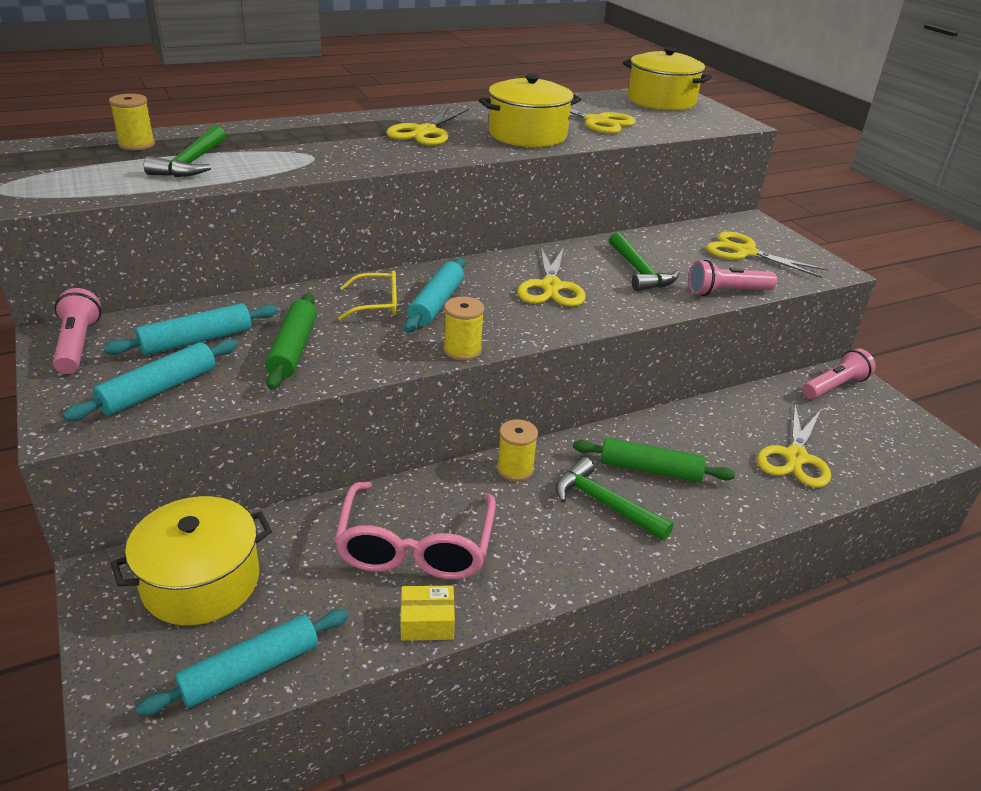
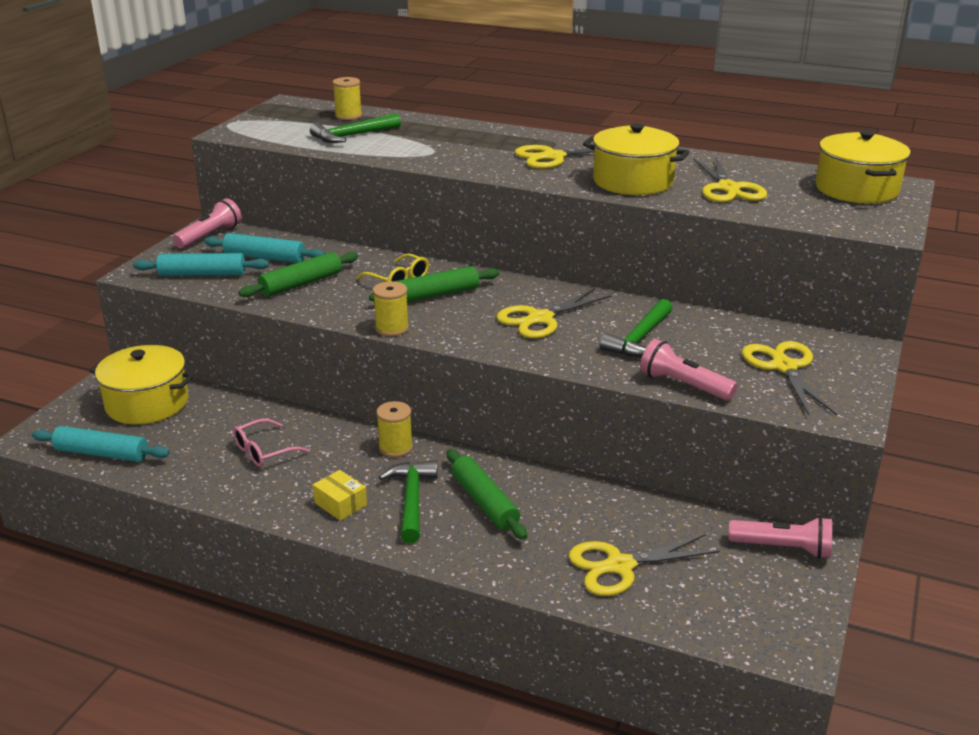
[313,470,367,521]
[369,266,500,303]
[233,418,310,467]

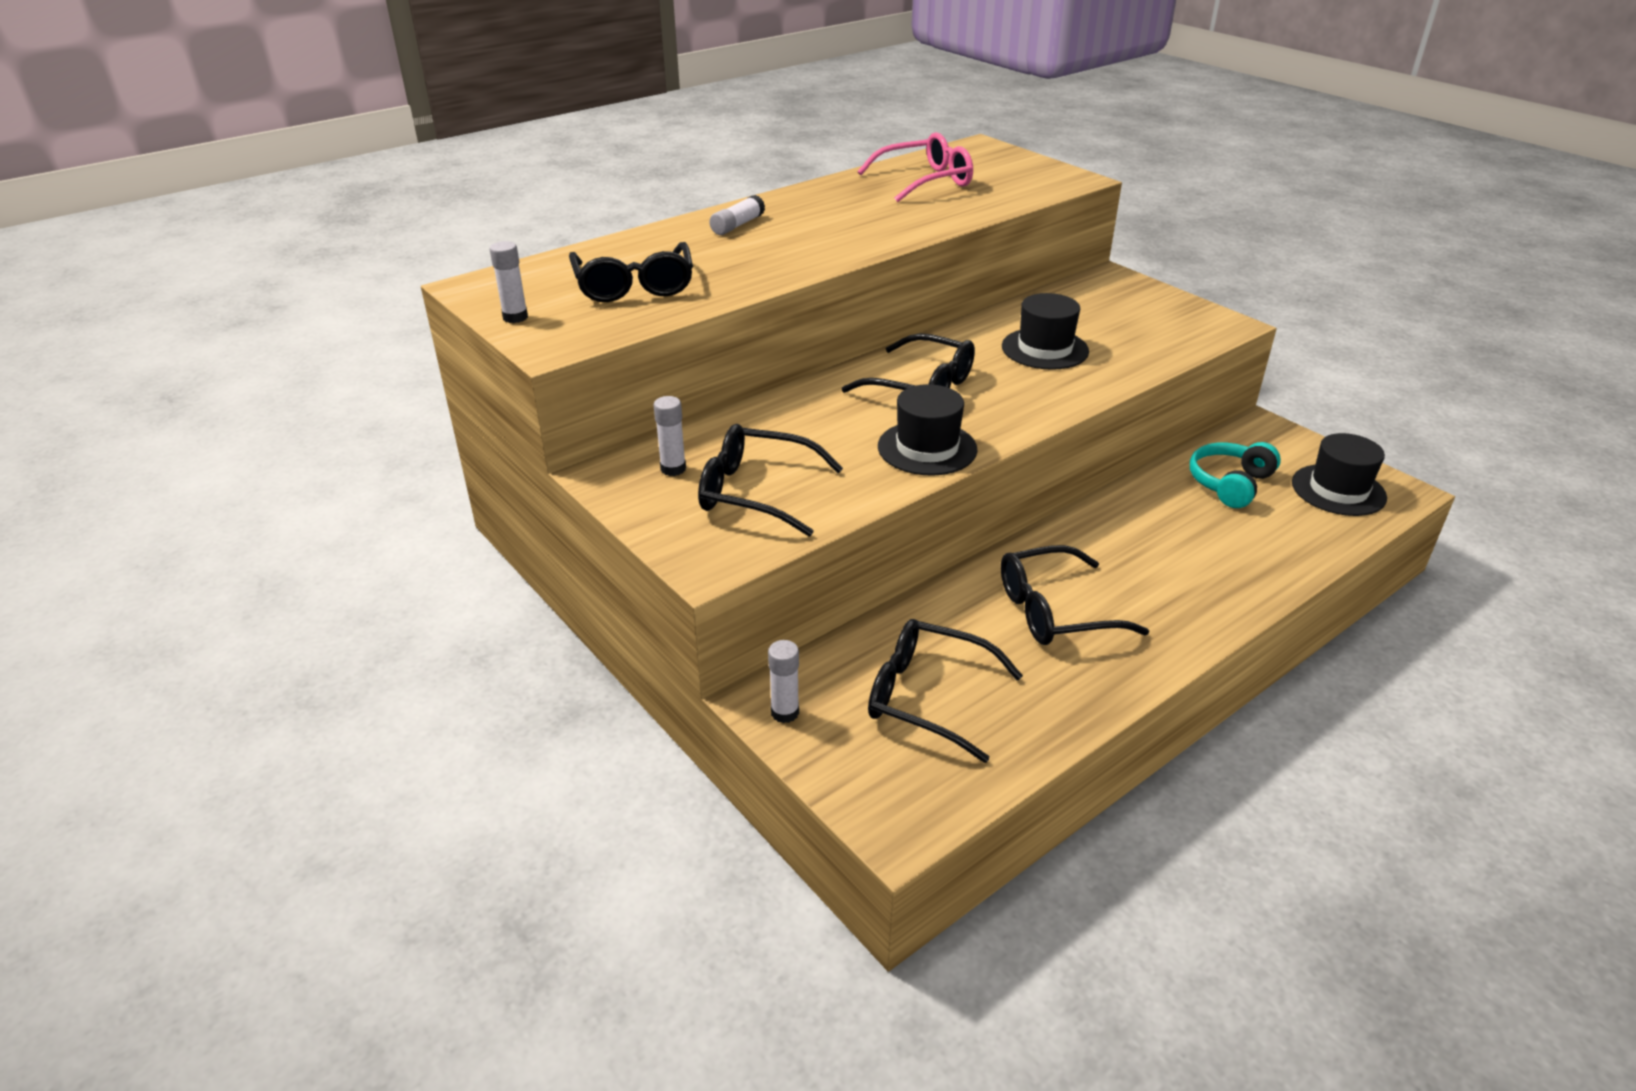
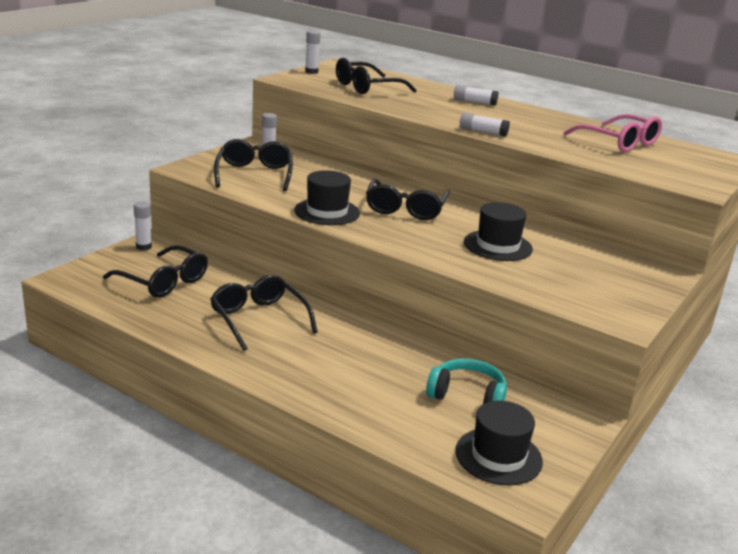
[460,112,510,136]
[103,245,208,298]

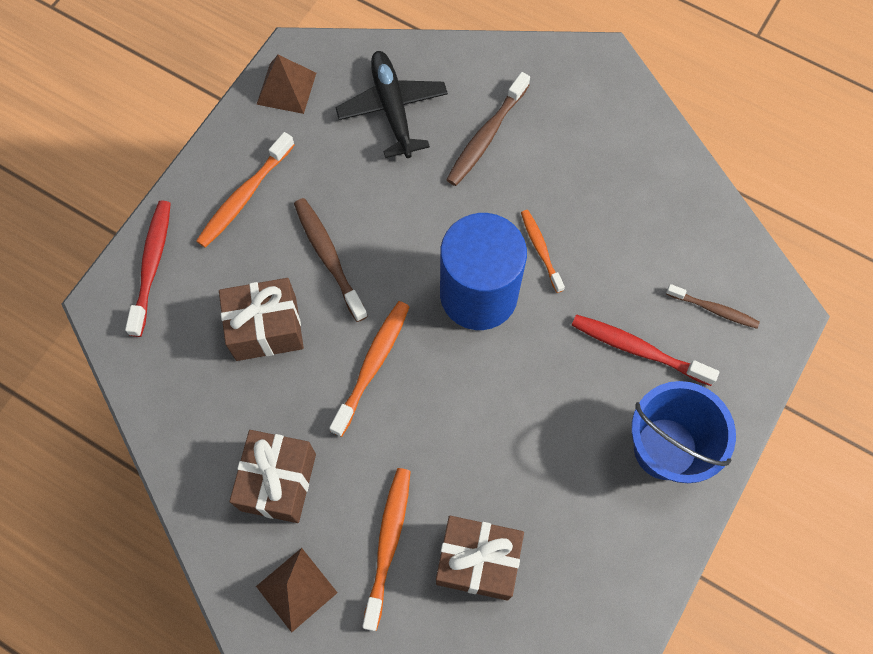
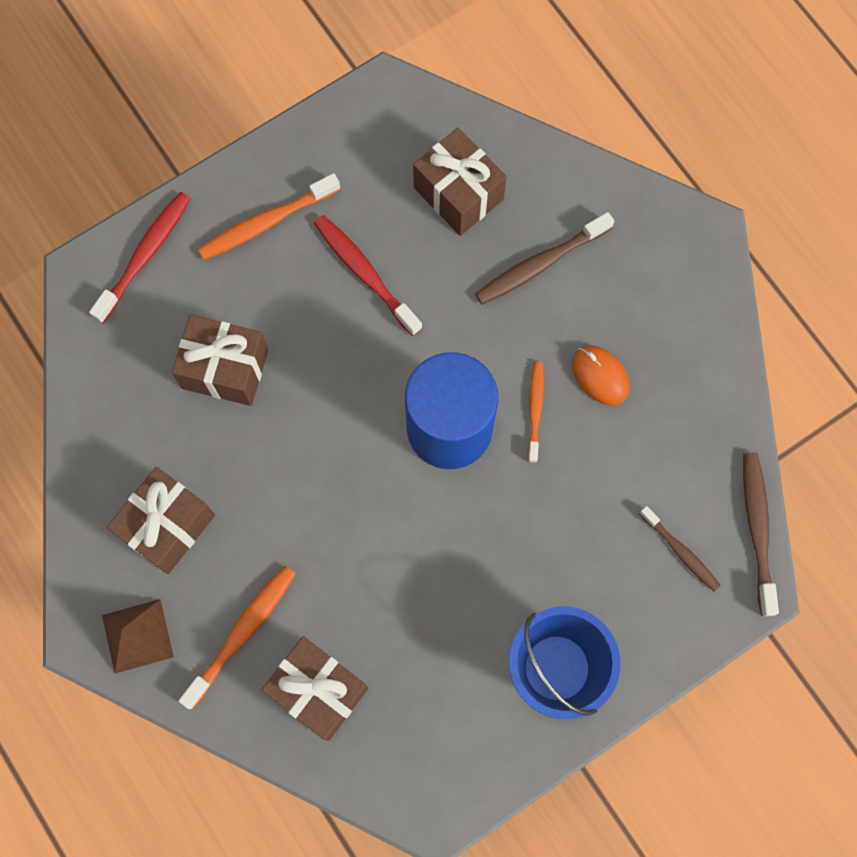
[256,55,316,114] (first image)
[329,301,410,437] (first image)
[572,345,630,406]
[743,452,779,616]
[314,215,423,336]
[413,128,507,236]

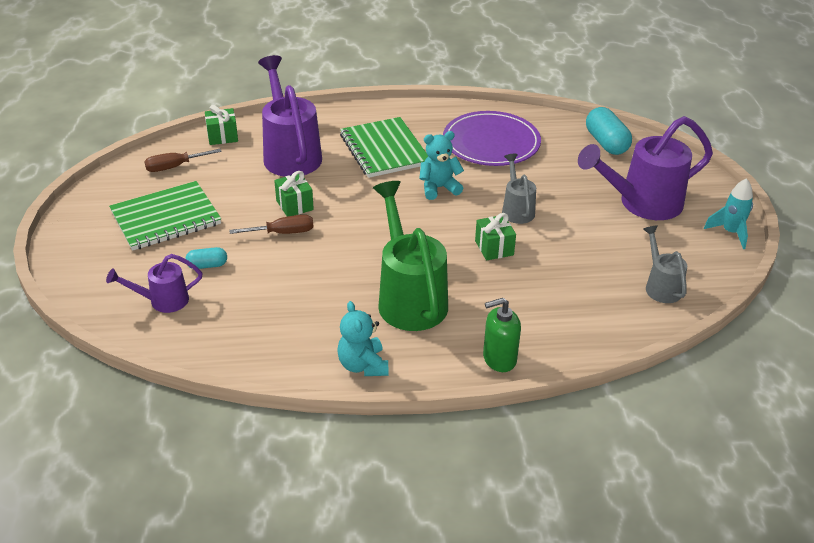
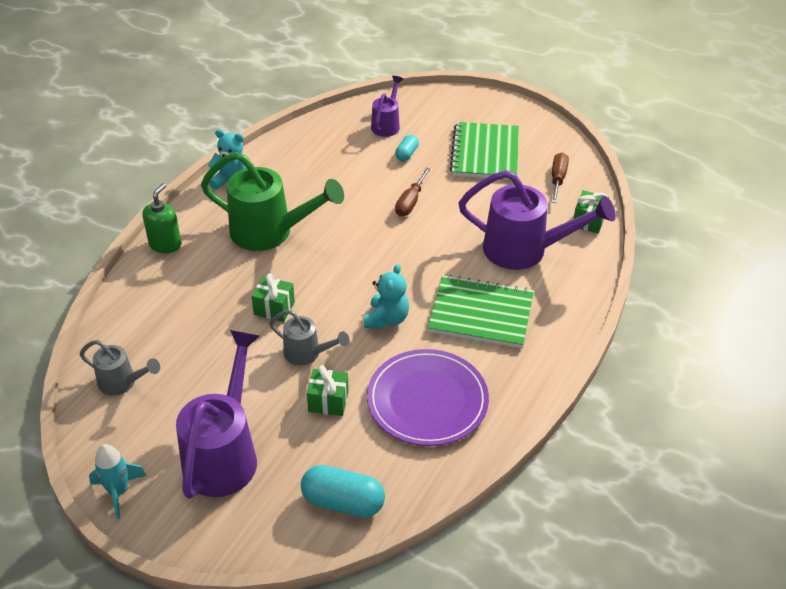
[307,365,349,416]

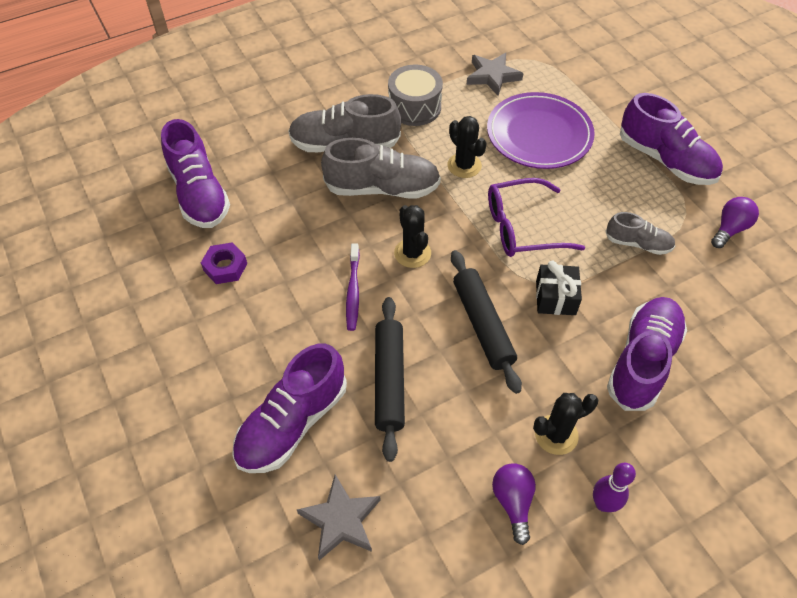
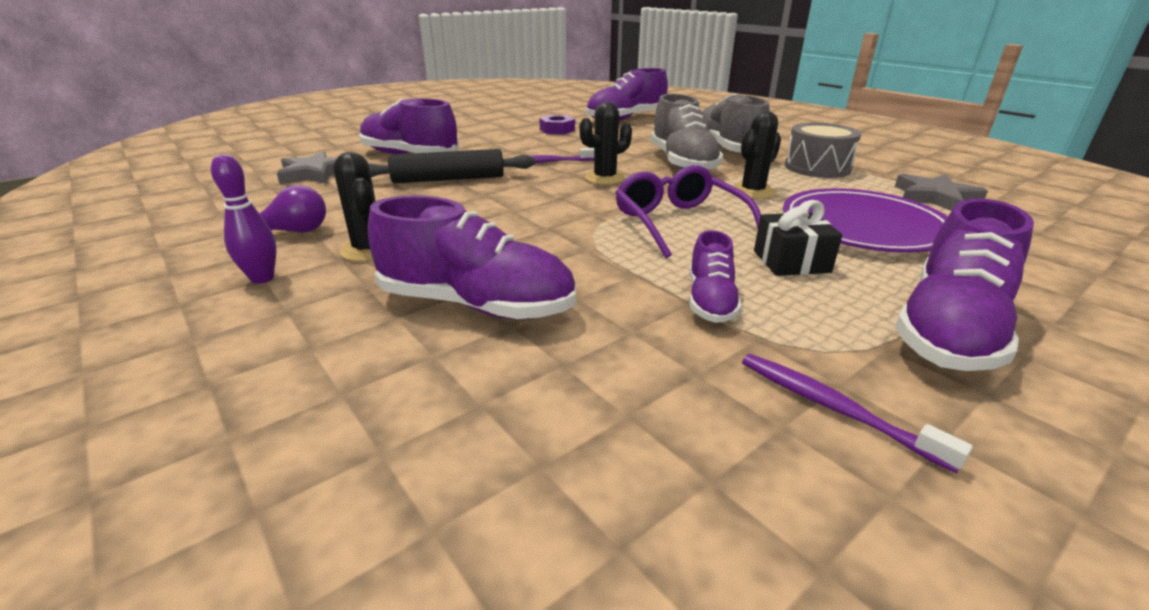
[451,250,522,394] (first image)
[754,200,842,276]
[742,354,973,473]
[689,230,742,323]

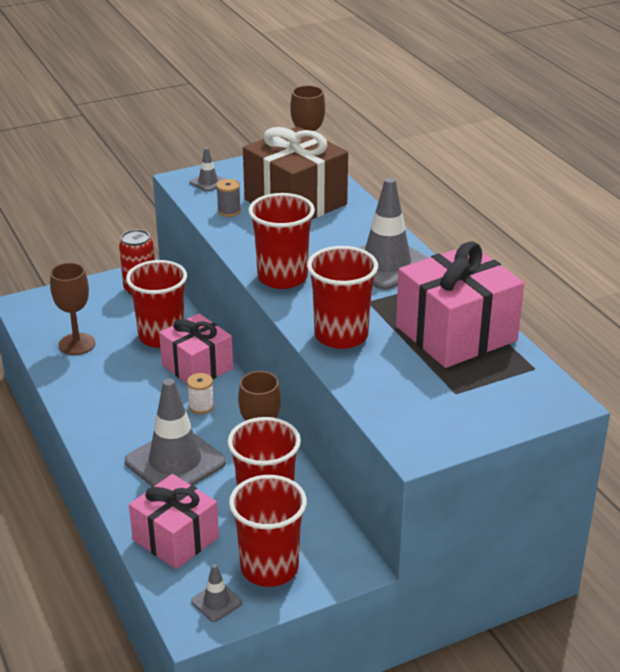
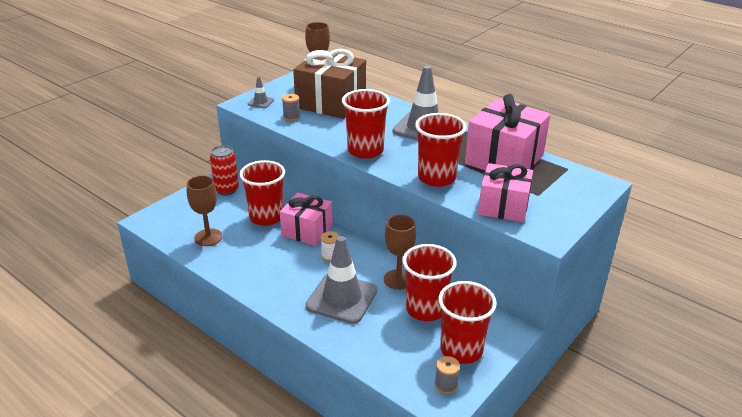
[478,163,533,222]
[435,356,460,394]

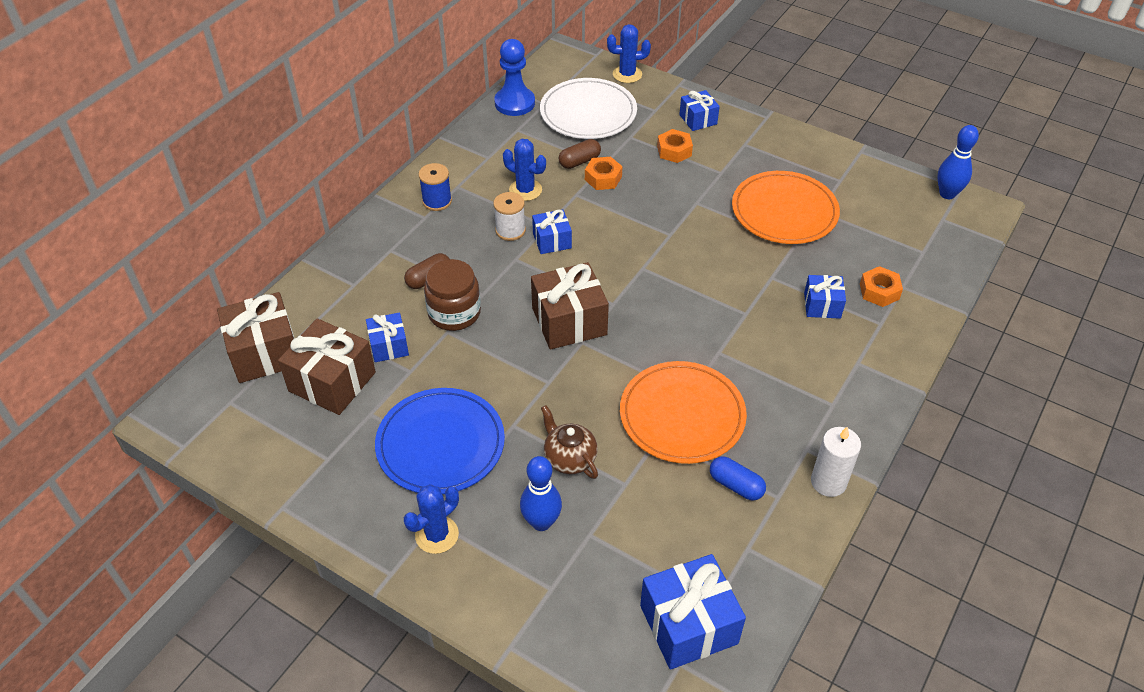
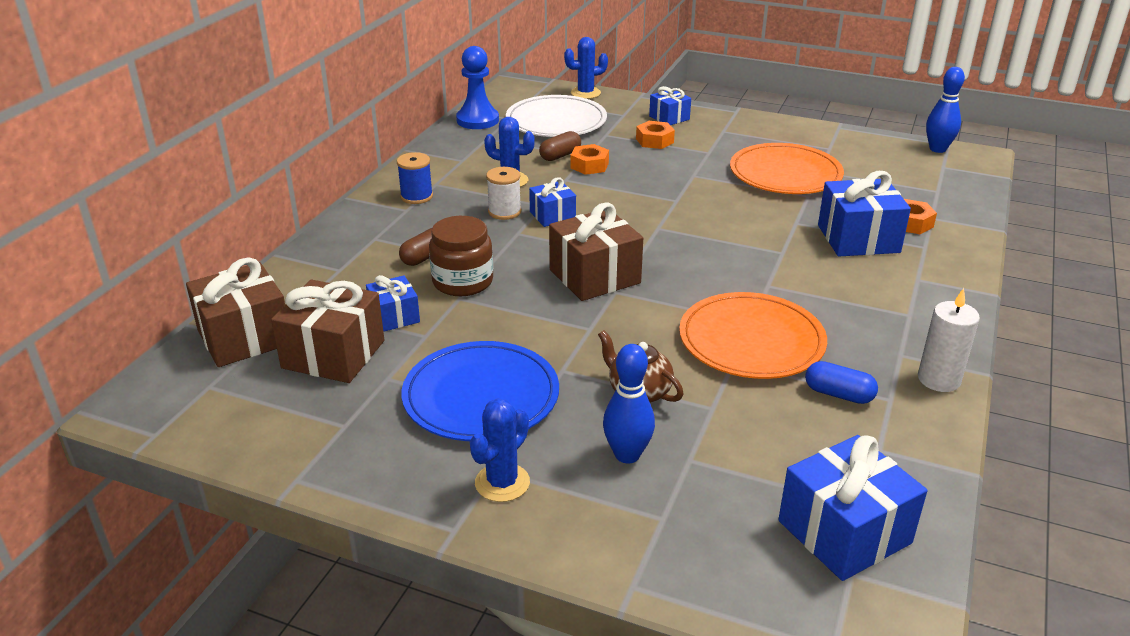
[818,171,911,256]

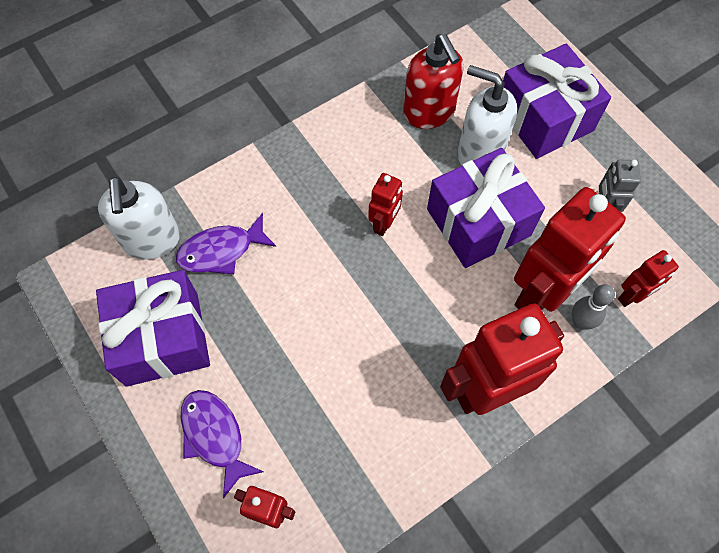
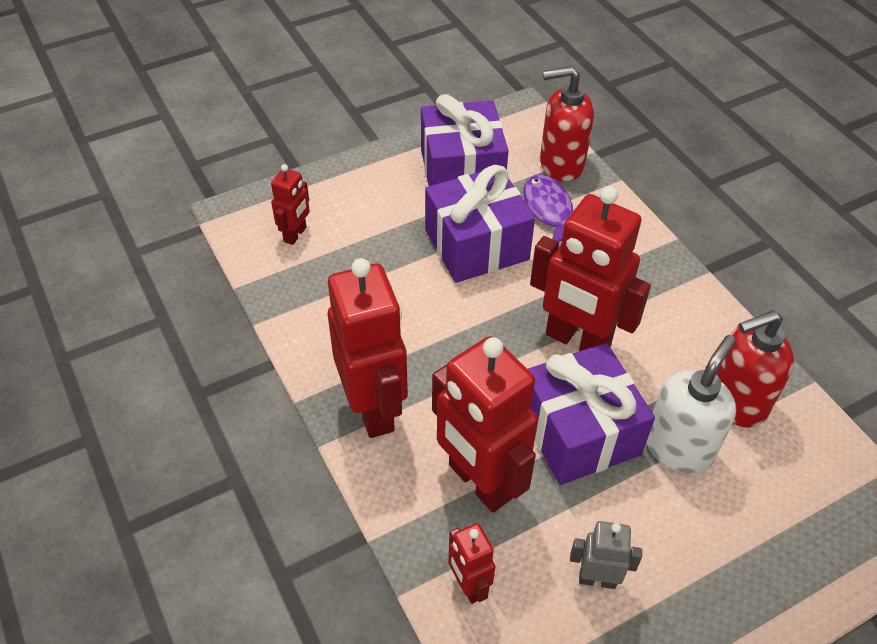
[181,390,264,498] (first image)
[572,284,615,329] (first image)
[425,165,535,283]
[540,66,594,182]
[530,186,651,351]

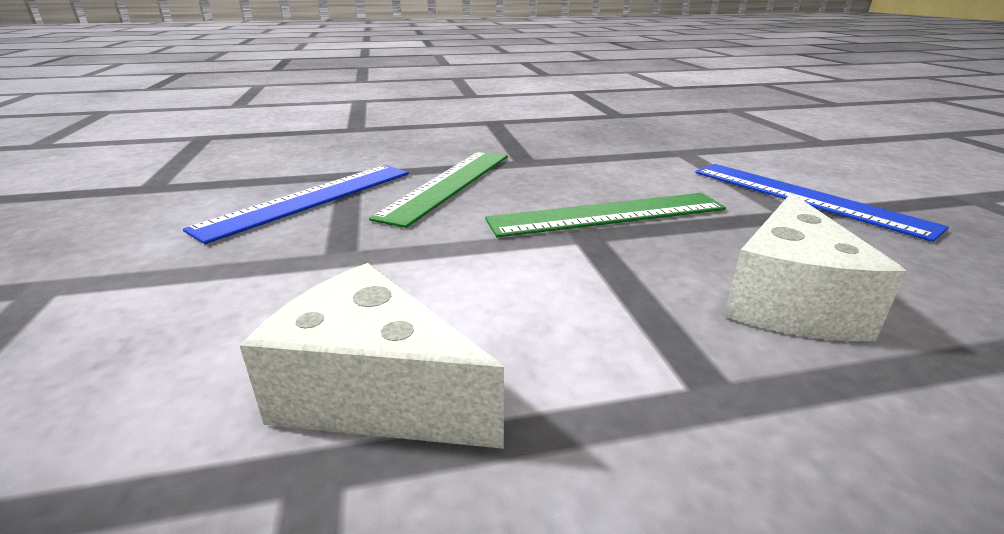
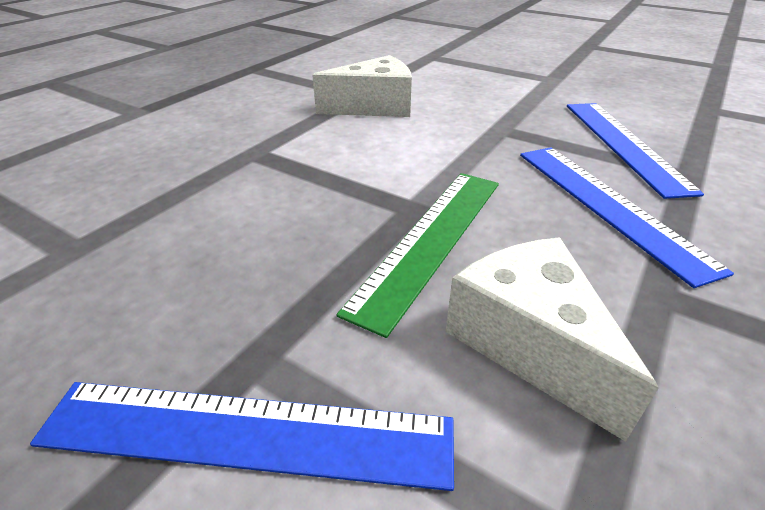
[446,238,659,442]
[520,147,734,288]

